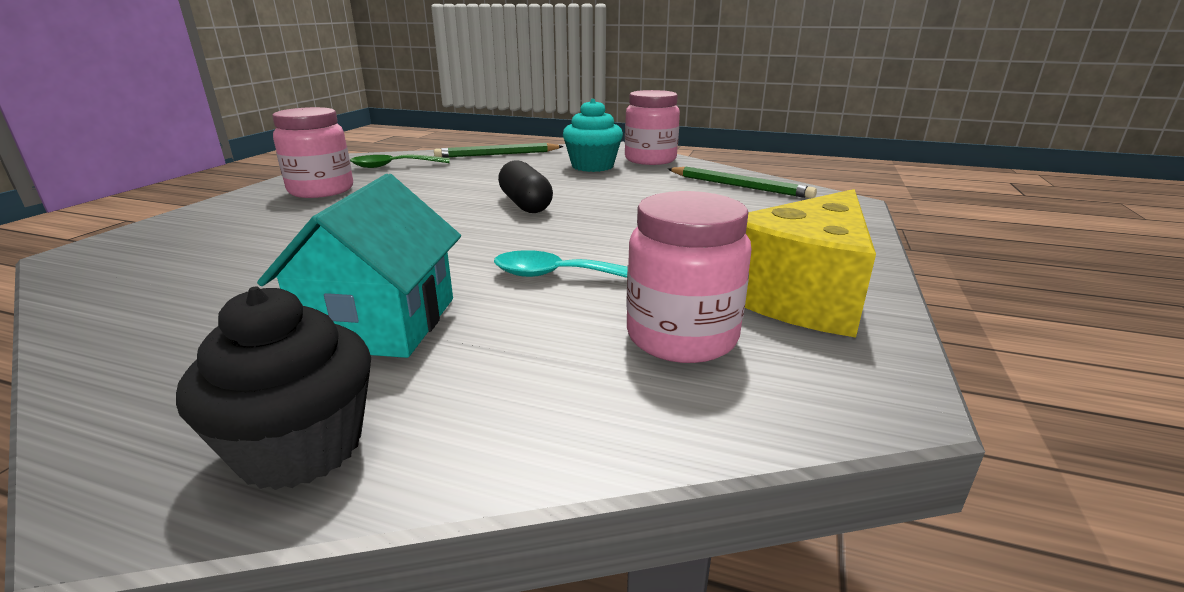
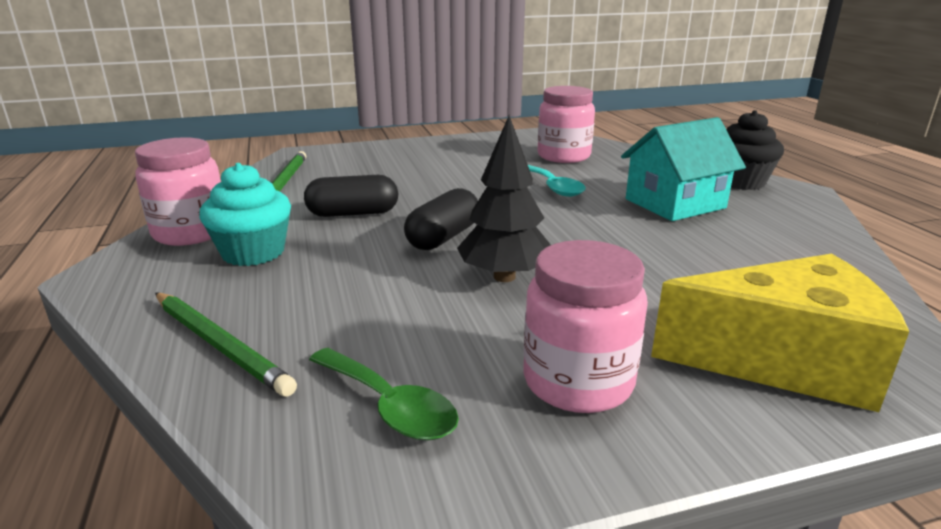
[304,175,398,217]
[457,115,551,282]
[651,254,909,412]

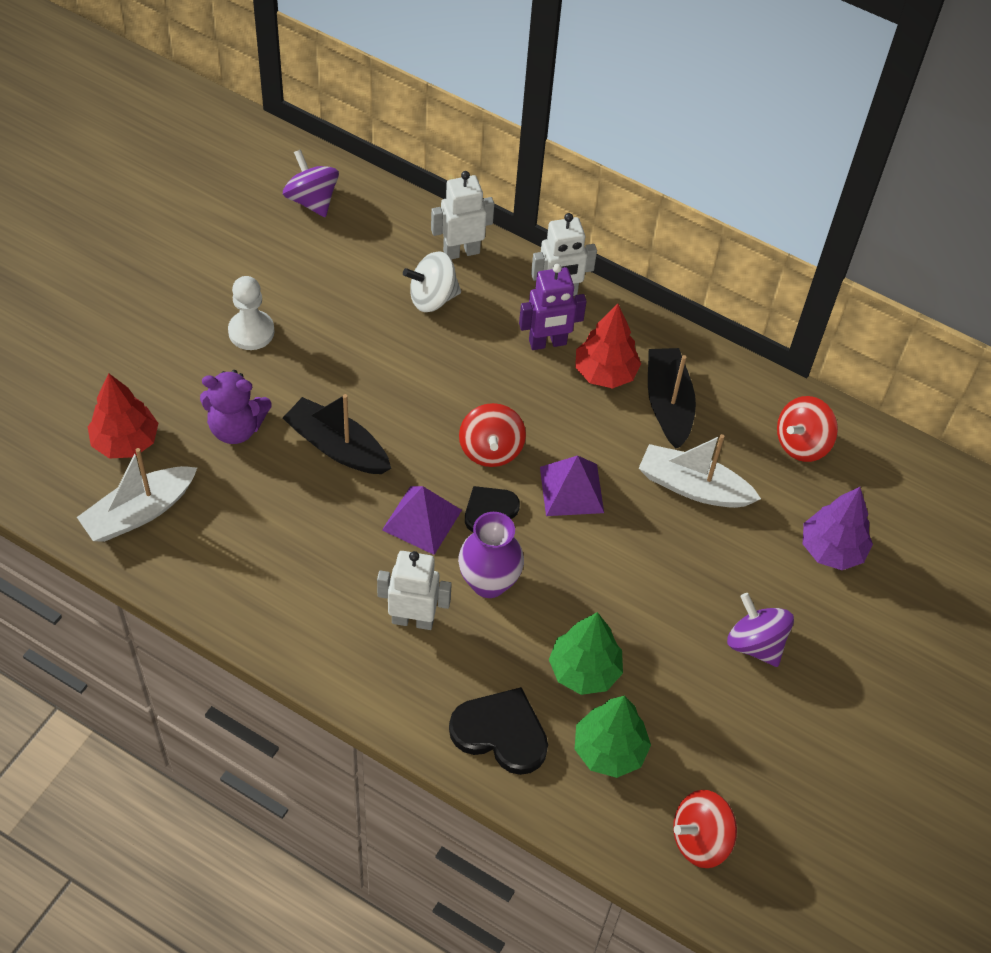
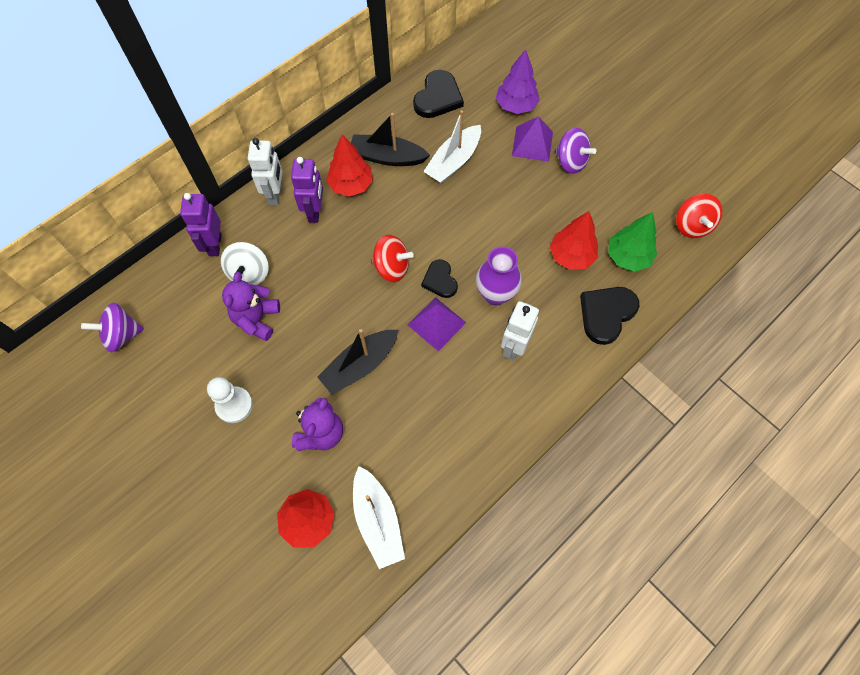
[222,272,280,341]
[512,116,553,161]
[413,70,464,118]
[180,193,222,256]
[550,211,598,270]
[554,128,596,174]

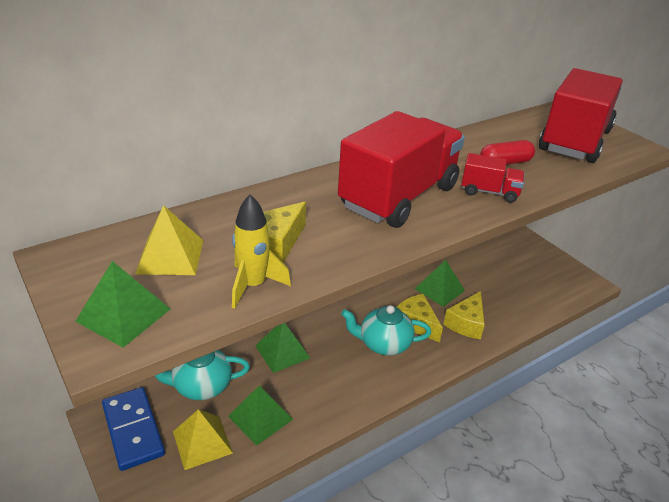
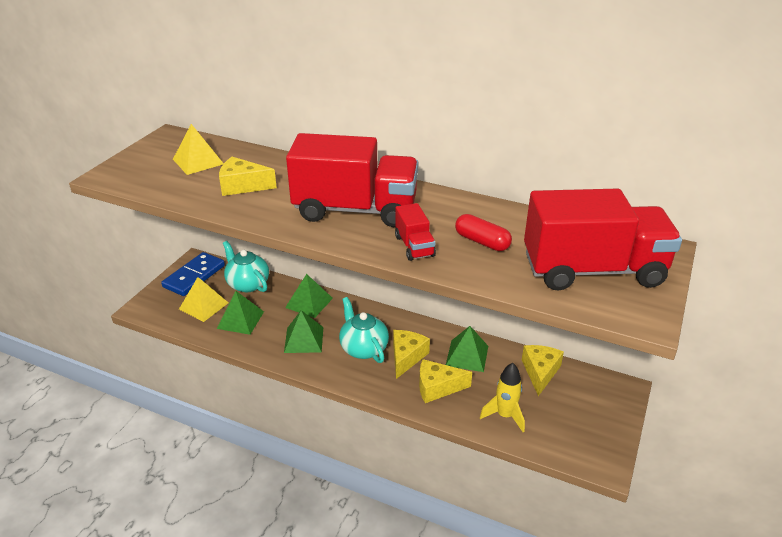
[522,345,564,396]
[284,310,323,353]
[480,363,525,432]

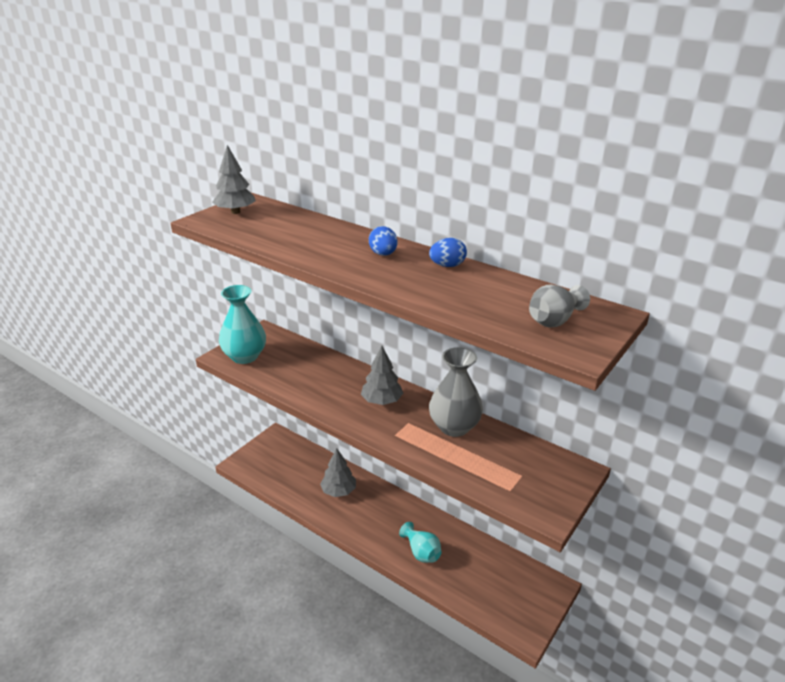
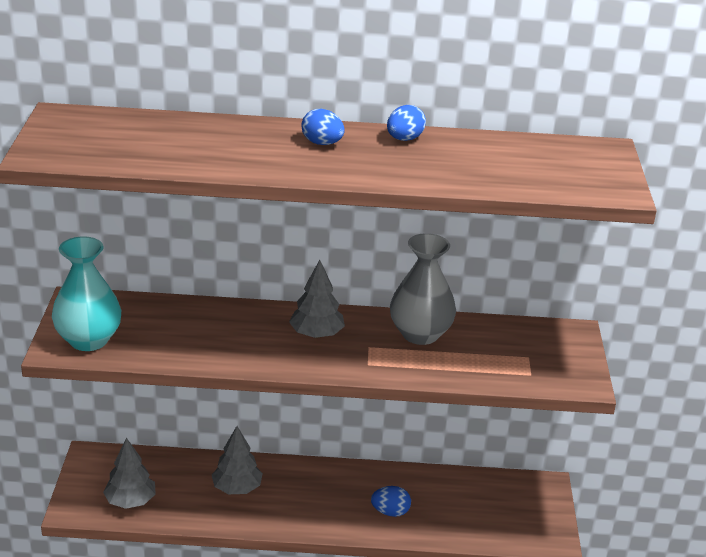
[529,284,590,327] (first image)
[103,438,155,509]
[371,486,411,517]

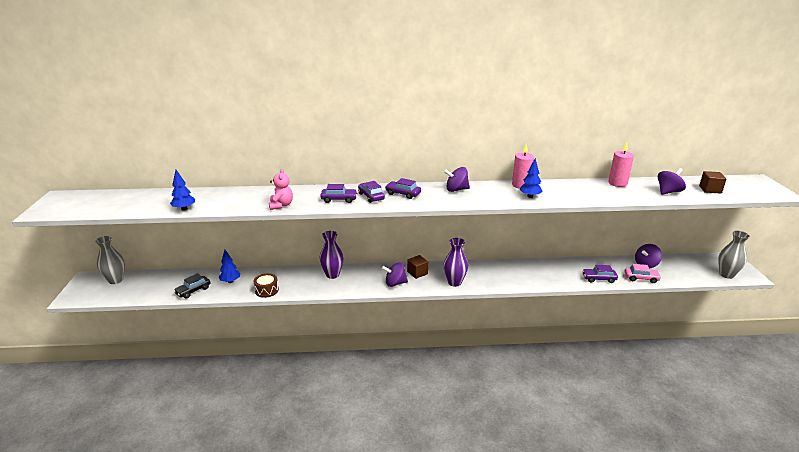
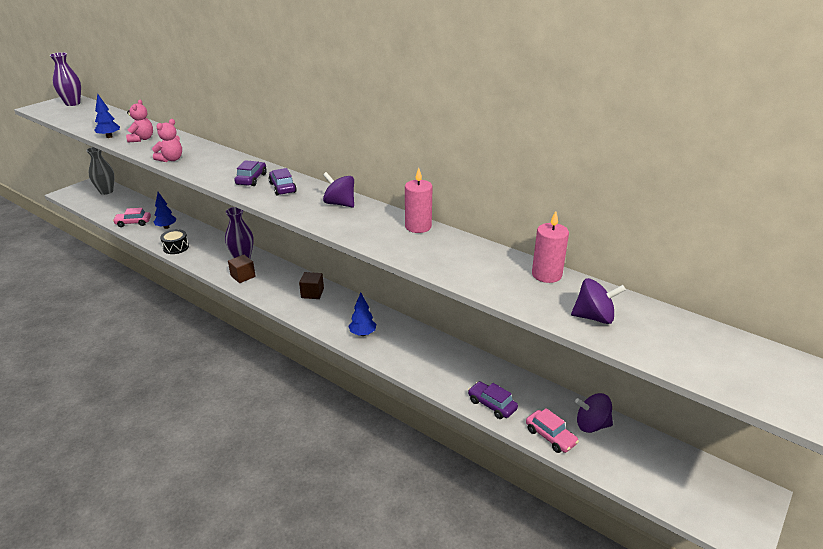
[320,184,358,203] (first image)
[382,262,408,287] (first image)
[718,231,750,279] (first image)
[126,100,153,142]
[50,52,81,106]
[348,292,376,336]
[228,255,256,283]
[113,208,151,227]
[160,229,189,254]

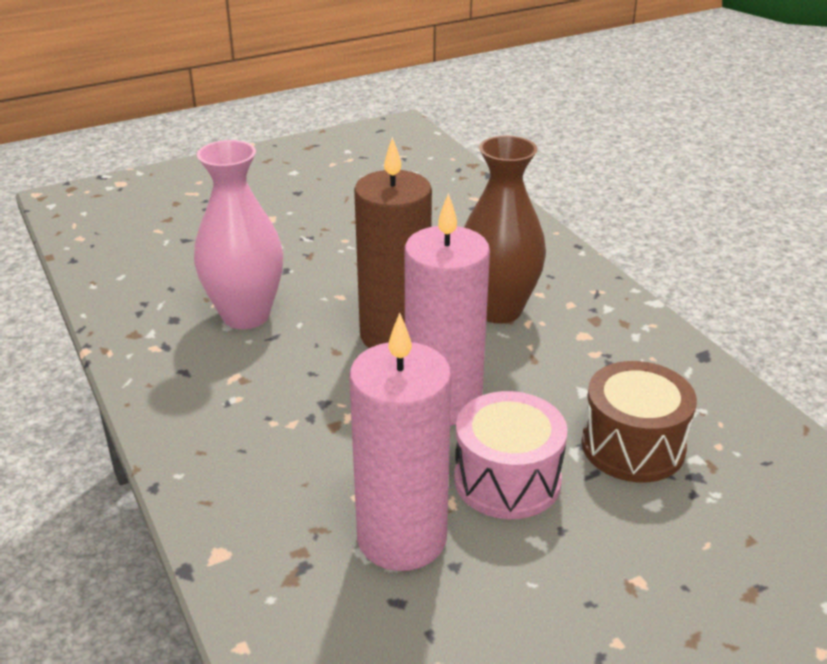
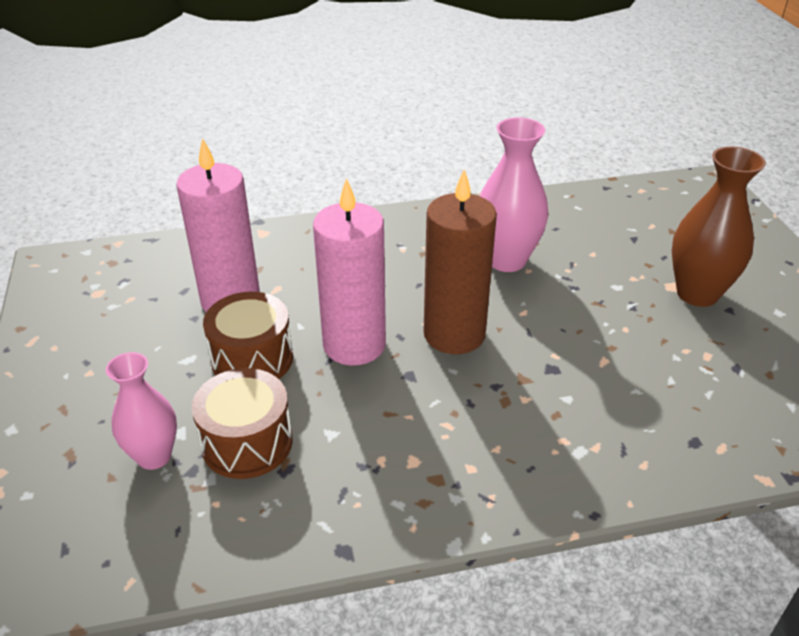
[106,352,177,470]
[672,146,766,307]
[203,292,293,379]

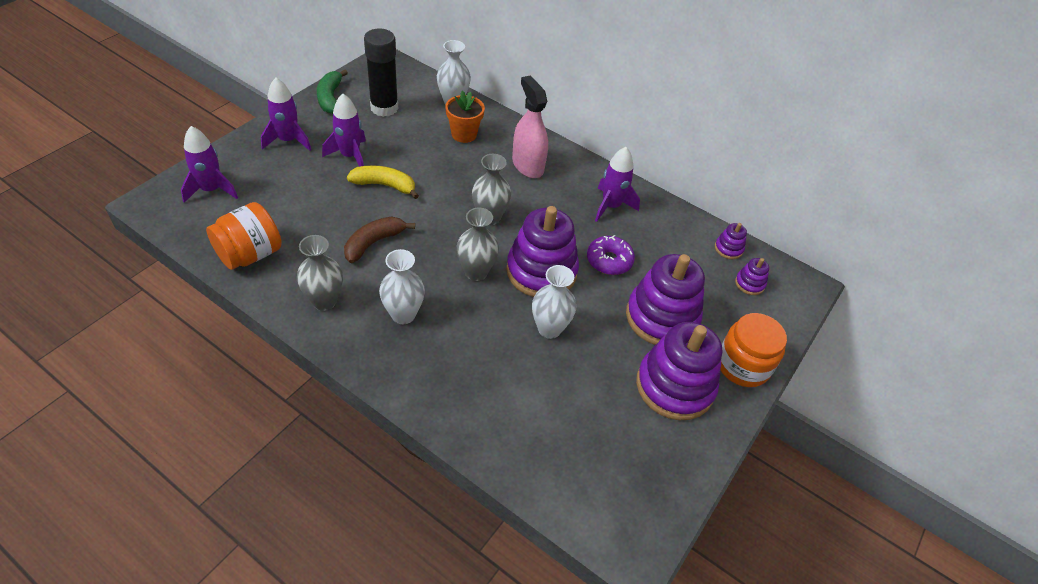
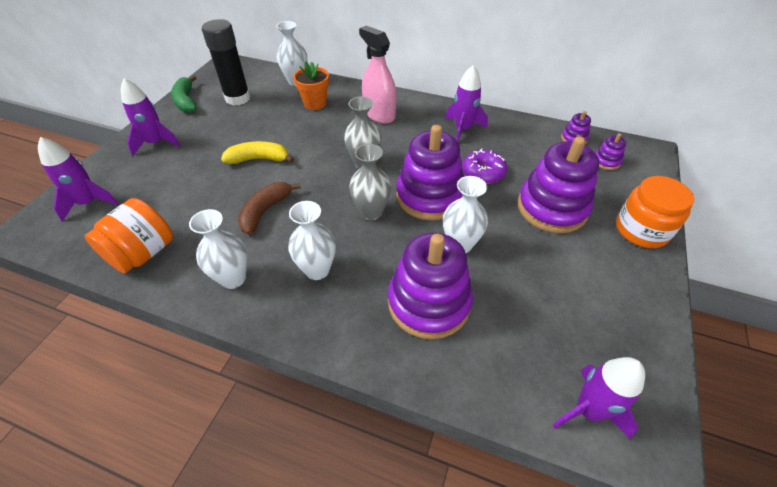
[553,357,645,439]
[388,233,473,339]
[189,209,247,289]

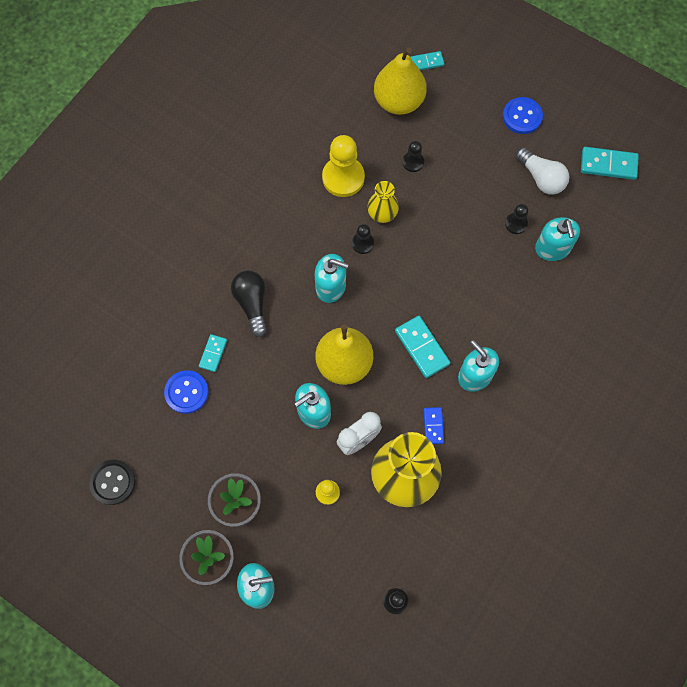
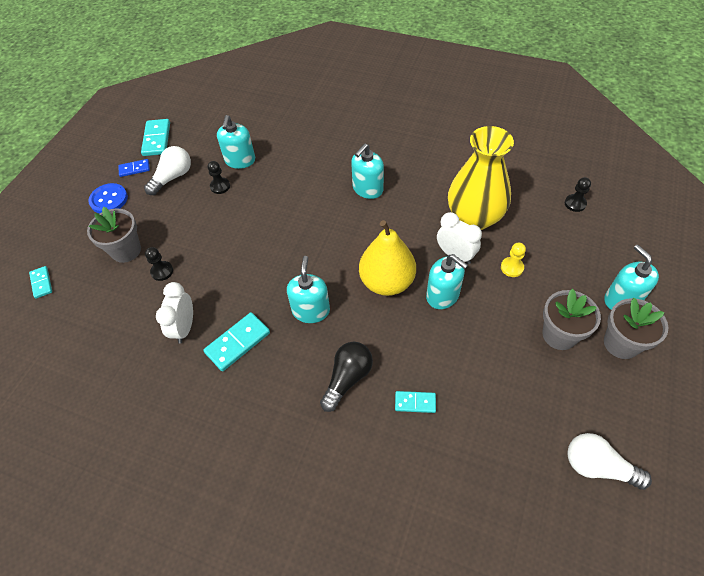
[164,370,209,414] (first image)
[352,224,374,254] (first image)
[367,181,399,223] (first image)
[374,48,427,115] (first image)
[87,206,141,263]
[203,312,270,371]
[118,159,150,177]
[567,433,652,490]
[156,282,193,344]
[320,342,373,412]
[217,115,255,169]

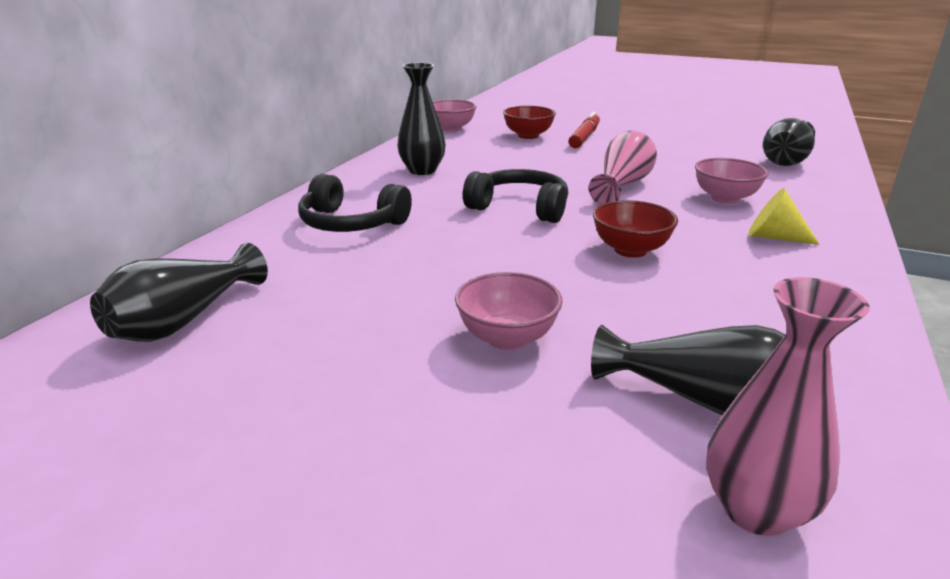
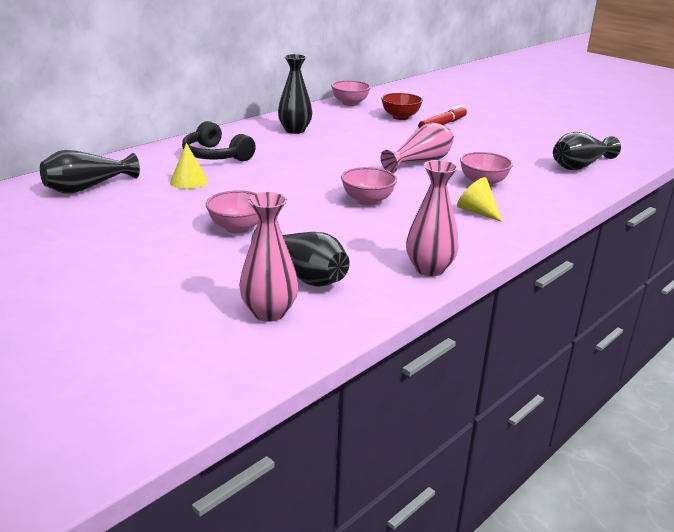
[463,169,568,223] (first image)
[170,143,208,189]
[406,160,459,276]
[341,167,397,206]

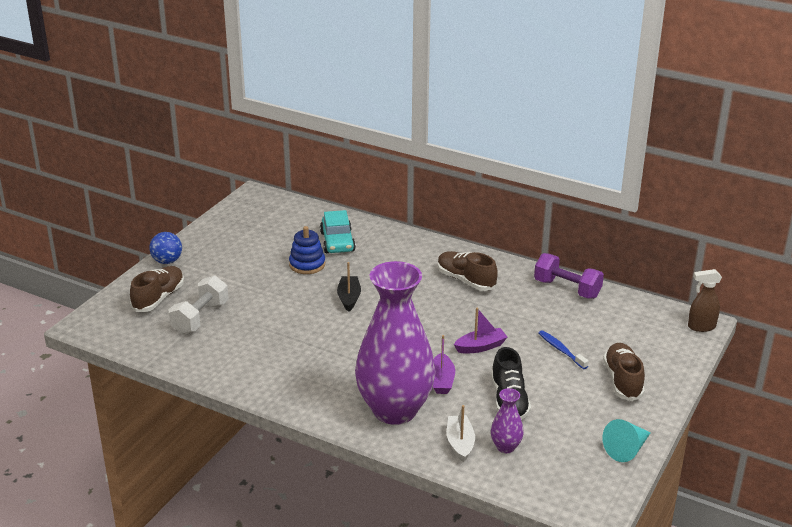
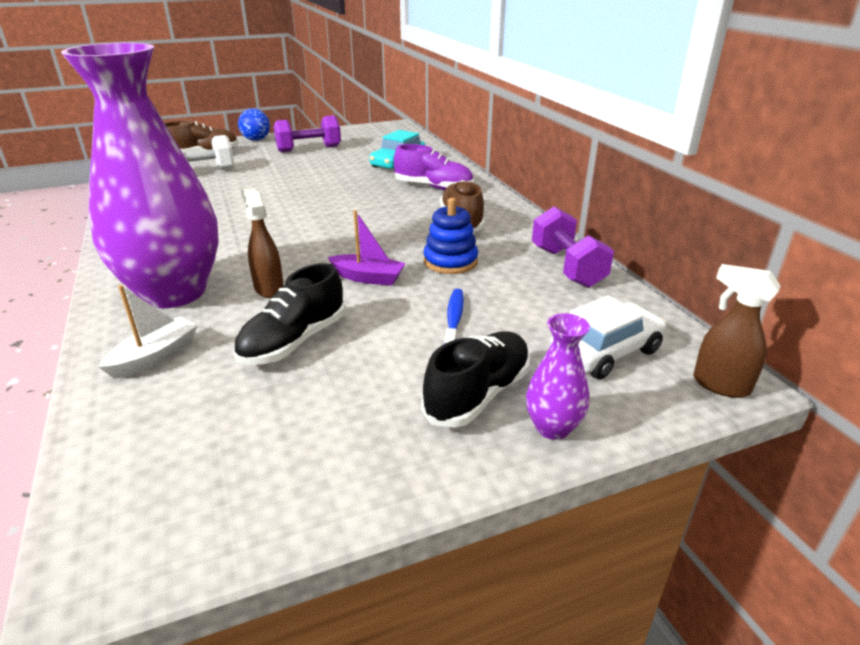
[337,262,361,312] (first image)
[602,419,651,462] (first image)
[274,115,341,152]
[394,144,473,190]
[550,295,666,379]
[423,198,478,274]
[526,313,590,440]
[241,186,284,298]
[421,331,530,428]

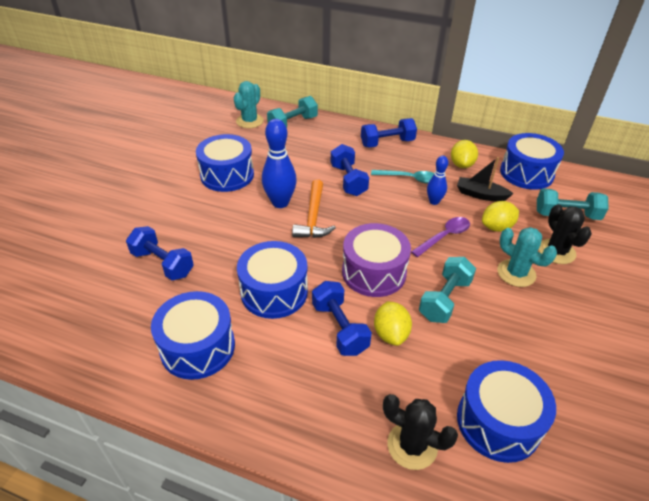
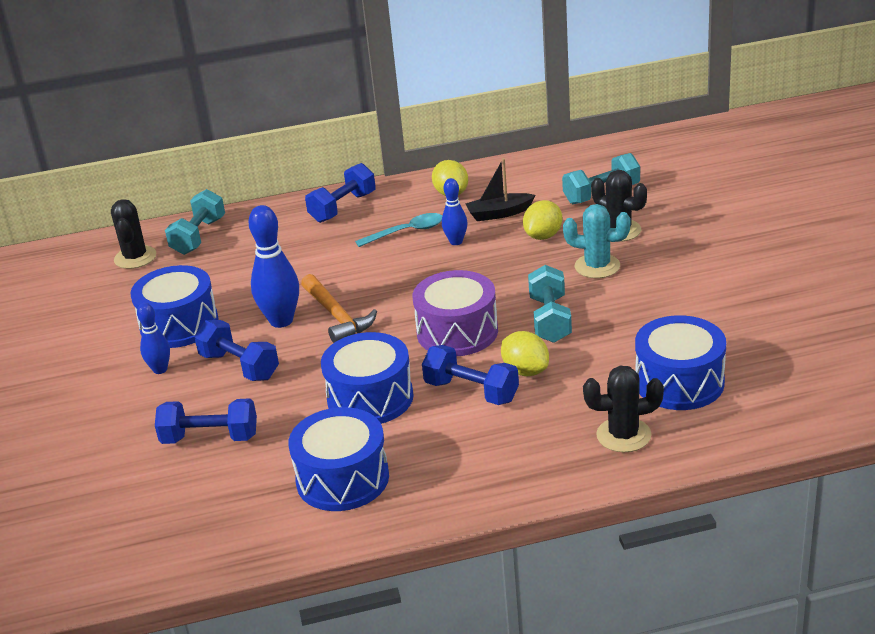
[411,217,470,257] (first image)
[500,133,564,190] (first image)
[137,303,170,374]
[194,320,279,381]
[111,199,157,269]

